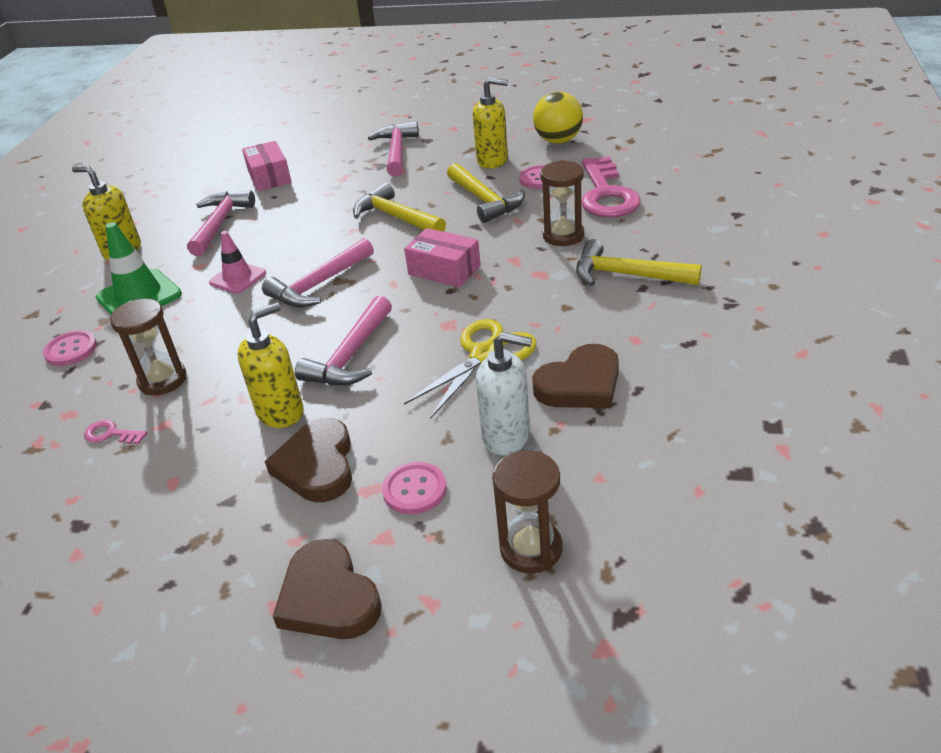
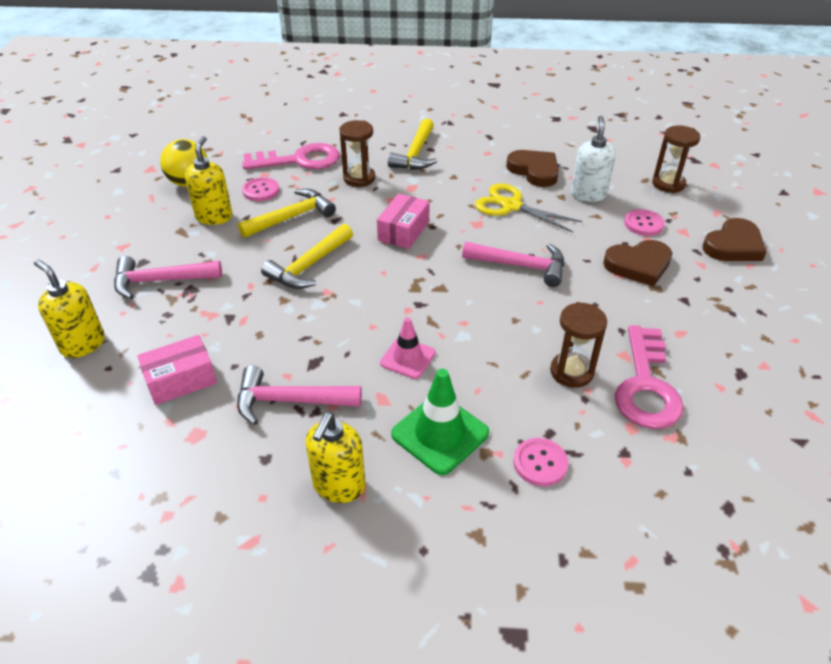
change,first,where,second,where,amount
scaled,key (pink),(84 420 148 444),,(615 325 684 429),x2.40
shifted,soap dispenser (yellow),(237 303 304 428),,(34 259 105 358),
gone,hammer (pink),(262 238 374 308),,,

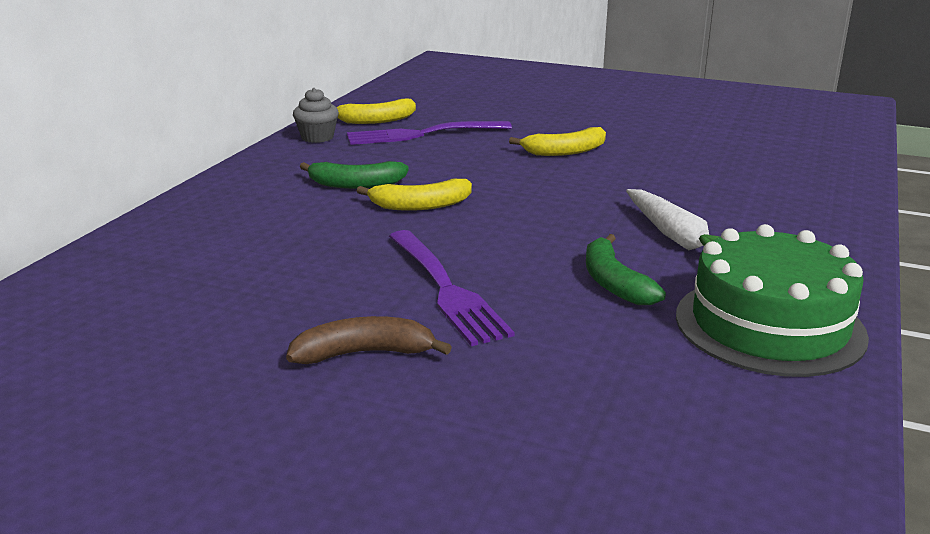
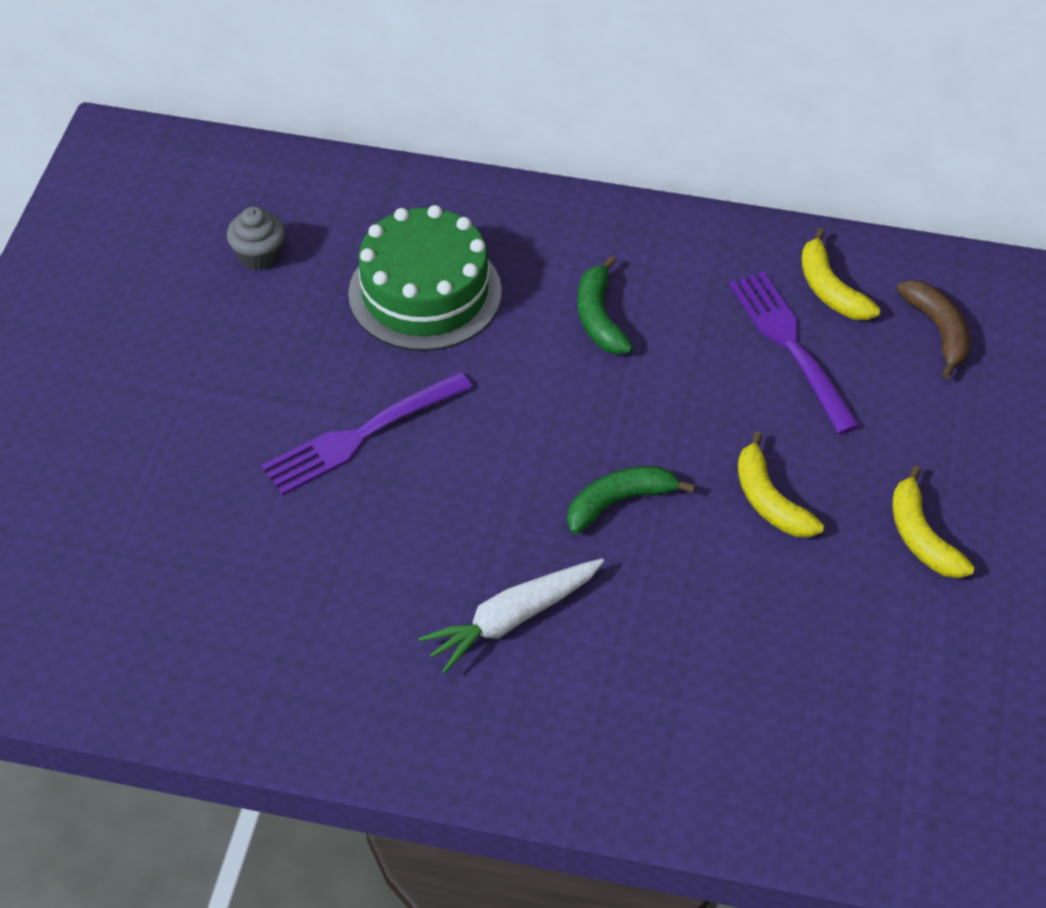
change,first,where,second,where,amount
shifted,banana (brown),(286 316 452 364),,(896 280 970 379),
shifted,cupcake (grey),(293 88 339 143),,(227 207 285 270),
shifted,banana (yellow),(357 179 472 211),,(892 466 975 578),
shifted,banana (green),(586 234 666 305),,(567 466 695 534),
shifted,cake (green),(676 224 869 377),,(348 205 502 351),

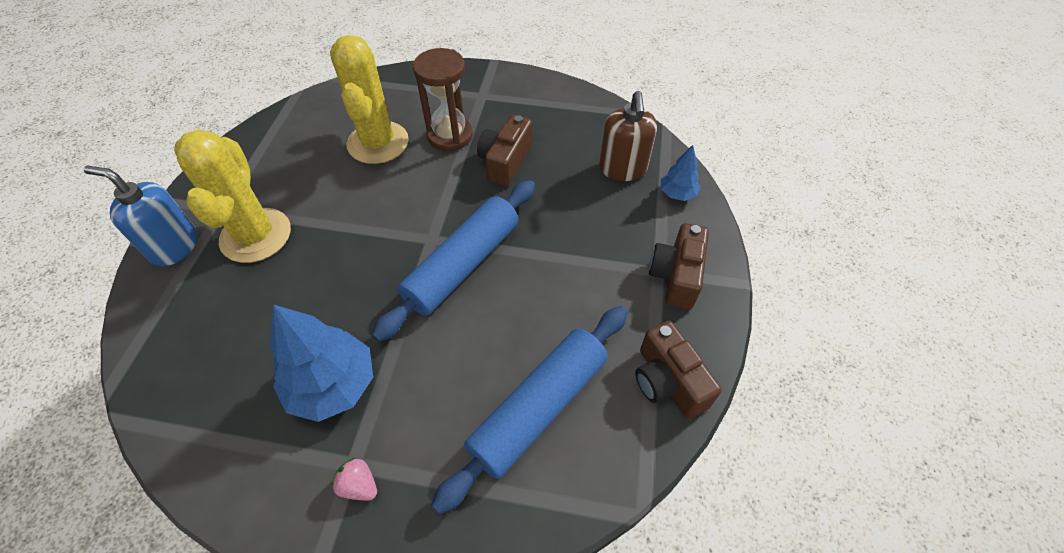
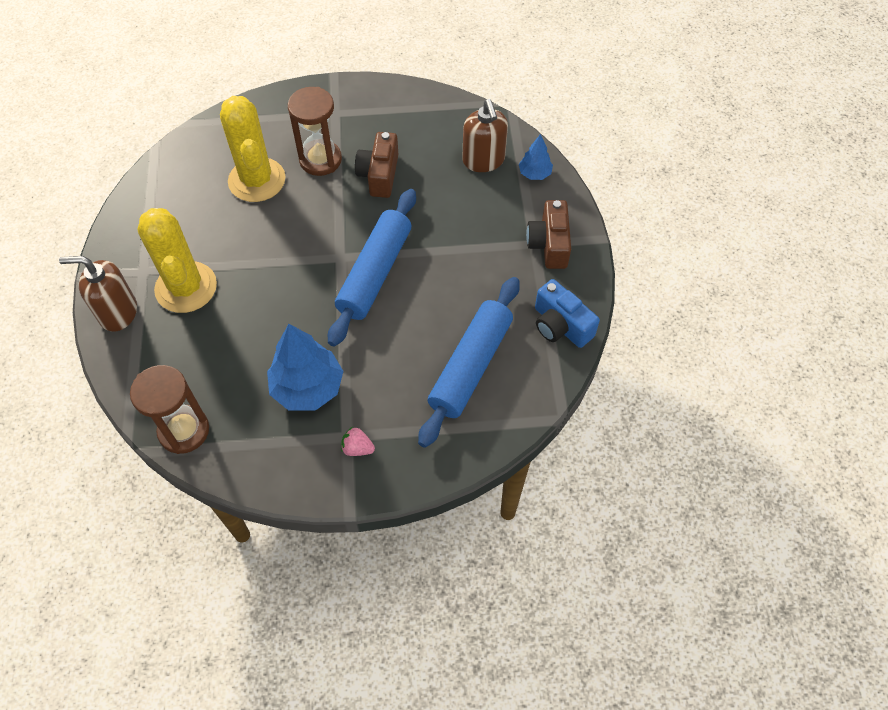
change,first,where,second,where,amount
repainted,soap dispenser (blue),(84 166 198 266),soap dispenser (brown),(59 256 137 332),
repainted,camera (brown),(635 321 722 419),camera (blue),(535 279 600 348),
new,,,hourglass (brown),(130 365 209 454),

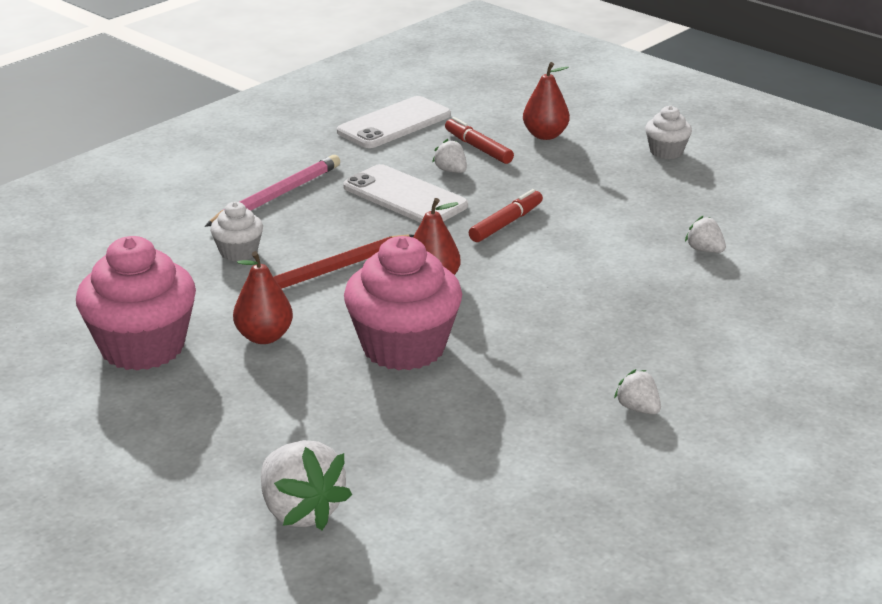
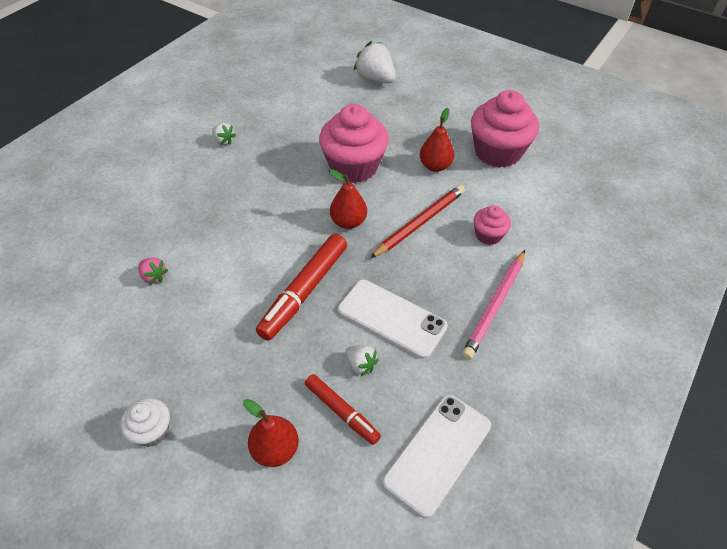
change,first,where,second,where,amount
repainted,cupcake (white),(210 202 263 261),cupcake (pink),(473 205 511 245),
scaled,marker (red),(469 189 543 242),,(256 234 347 341),x1.66
repainted,strawberry (white),(685 216 726 253),strawberry (pink),(138 258 168 285),

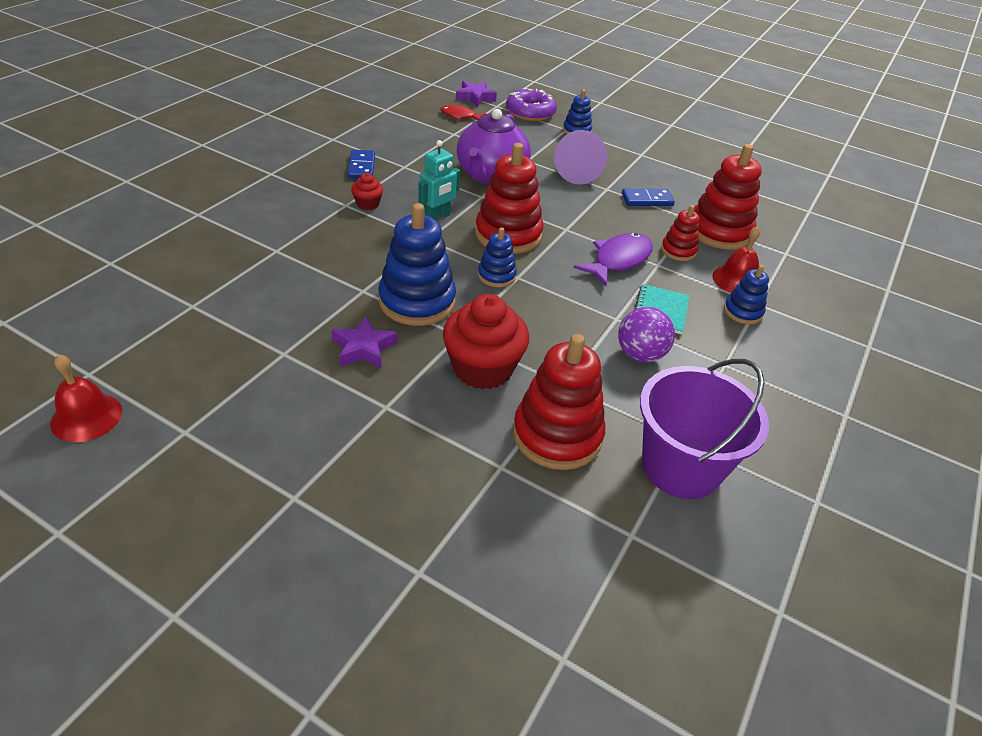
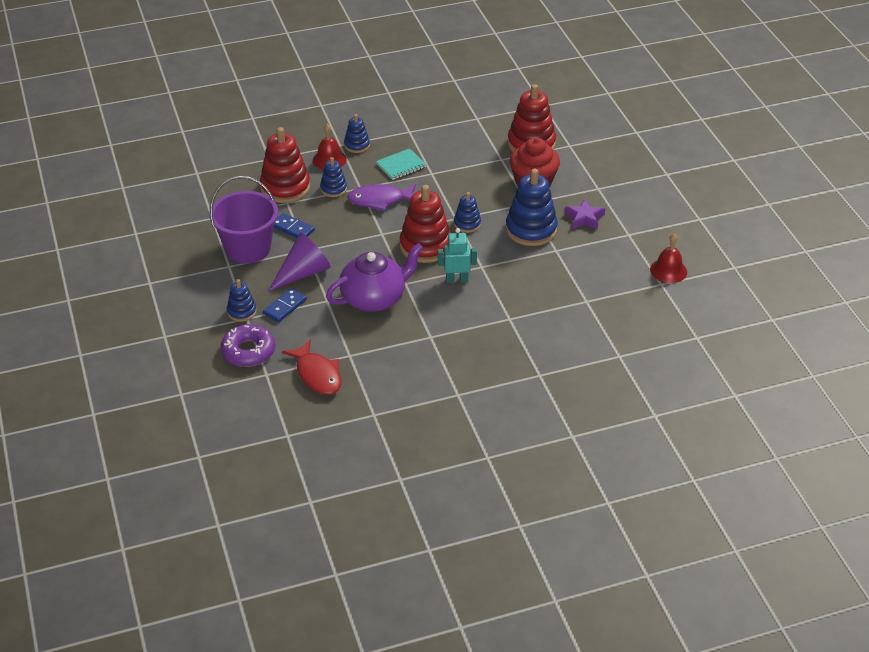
change,first,where,second,where,amount
shifted,bell (red),(50 354 122 442),,(650 234 687 283),
shifted,domino (blue),(348 150 375 179),,(263 288 307 322),
gone,cupcake (red),(351 173 383 210),,,
scaled,fish (red),(440 105 486 120),,(282 339 341 395),x1.64
gone,star (purple),(456 81 497 107),,,
gone,ball (purple),(618 307 675 363),,,
shifted,bucket (purple),(640 359 769 499),,(210 176 278 264),
repainted,stacking toy (red),(661 205 700 261),stacking toy (blue),(320 157 347 197),

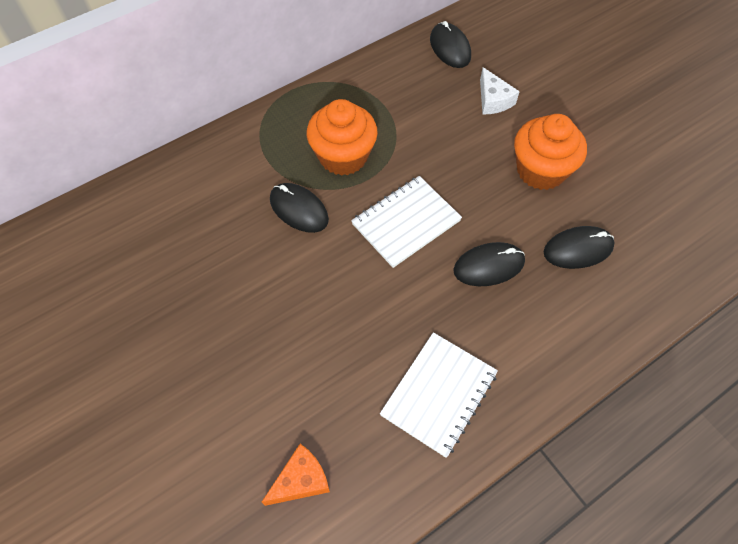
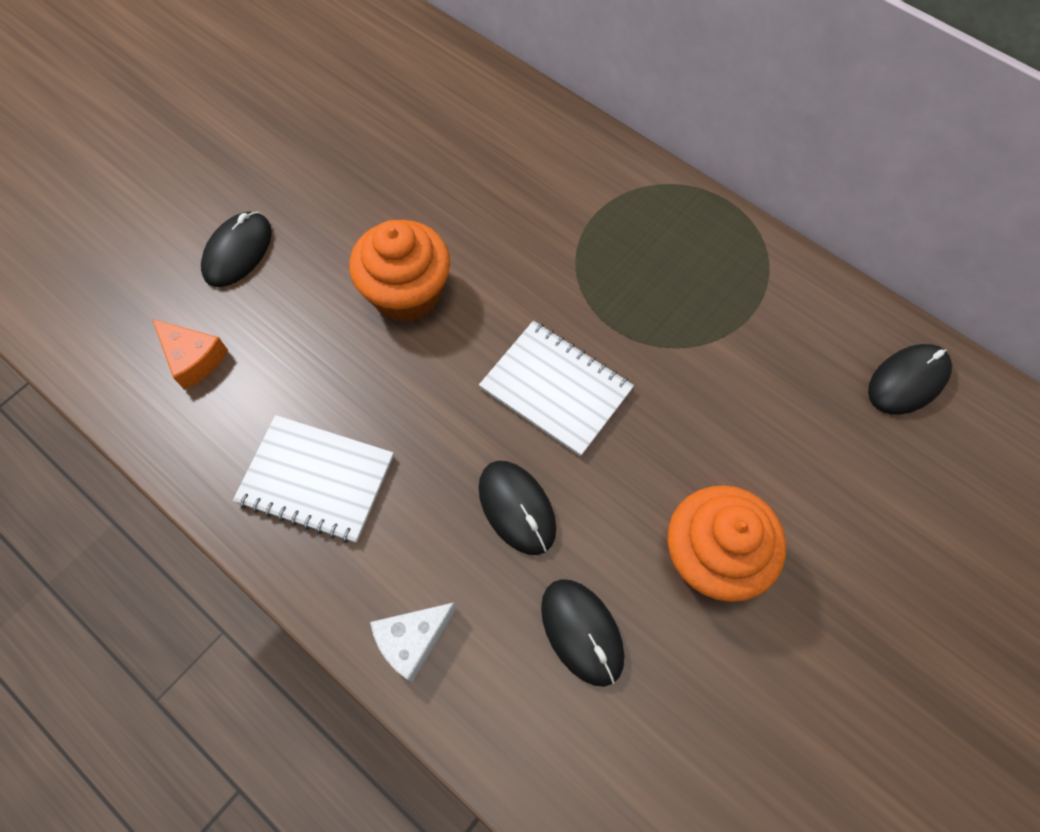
change,first,where,second,where,amount
shifted,mouse (black),(270 183 329 233),,(201 212 272 287),
shifted,cupcake (orange),(307 99 378 176),,(349 220 450 322),
shifted,cheese (white),(480 67 520 114),,(370 602 457 682),

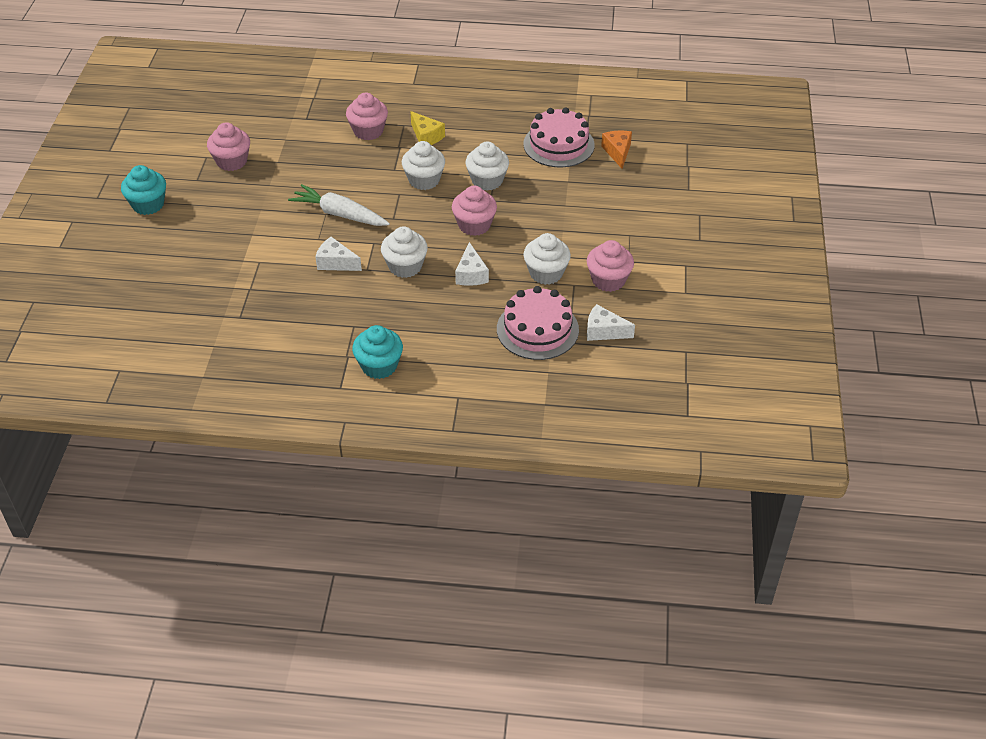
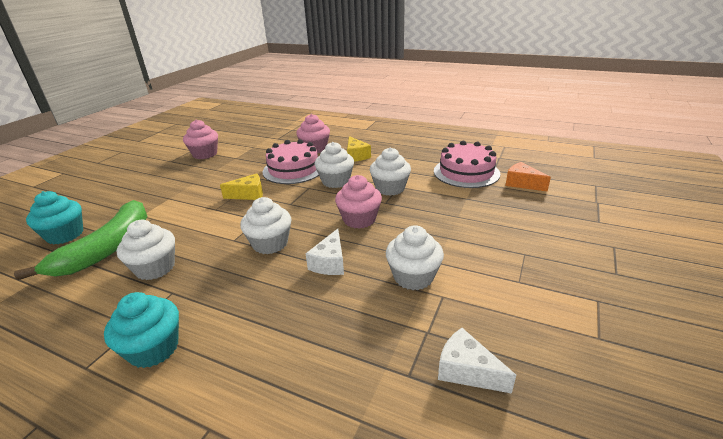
change,first,where,second,where,amount
shifted,cupcake (turquoise),(121 165 166 215),,(26 191 83 245),
swapped,carrot (white),(288 184 390 226),cheese (yellow),(220 173 263 200),
gone,cheese (white),(315 237 362 271),,,
shifted,cake (pink),(497 286 579 360),,(263 139 319 184),
gone,cupcake (pink),(587 240 634 292),,,
rotated,cheese (orange),(601 131 632 169),,(505 162 551 192),60 degrees counterclockwise
new,,,banana (green),(14 200 147 280),
new,,,cupcake (white),(117 220 175 280),

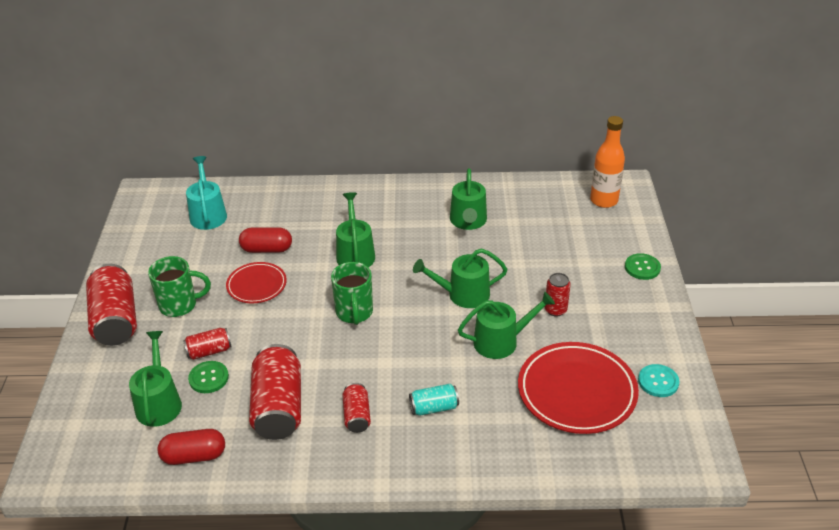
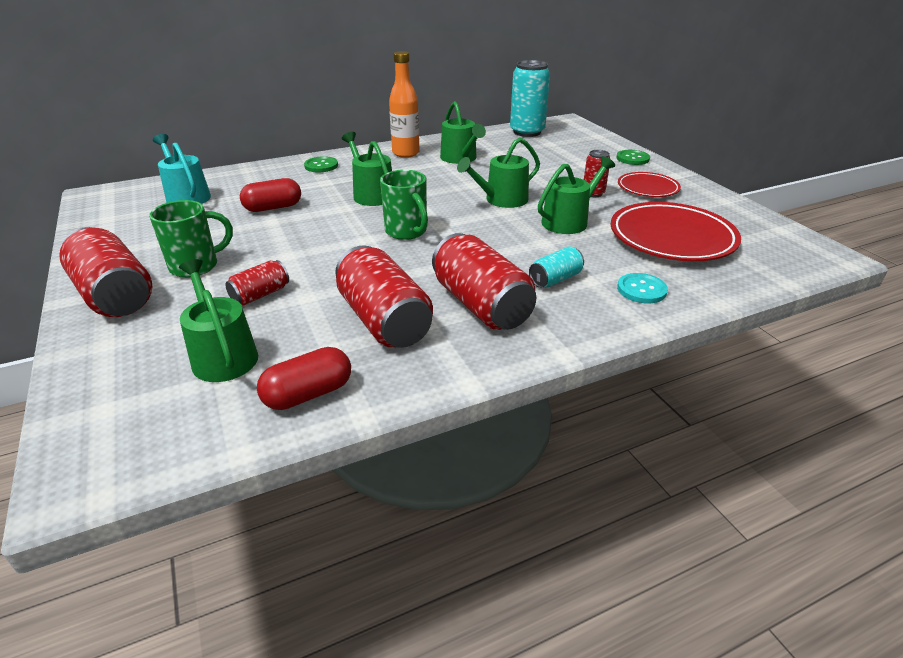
change,first,where,second,where,amount
shifted,button (green),(188 361 229 393),,(304 156 338 172),
shifted,plate (red),(226 262 287 303),,(618 172 681 197),
scaled,can (red),(342 383 371 433),,(432 233 536 330),x1.94
shifted,bottle (orange),(590 116 625 208),,(389 51 420 158),
shifted,button (turquoise),(638 364 679 397),,(617 273 668 303),
new,,,can (turquoise),(510 60 550 137),

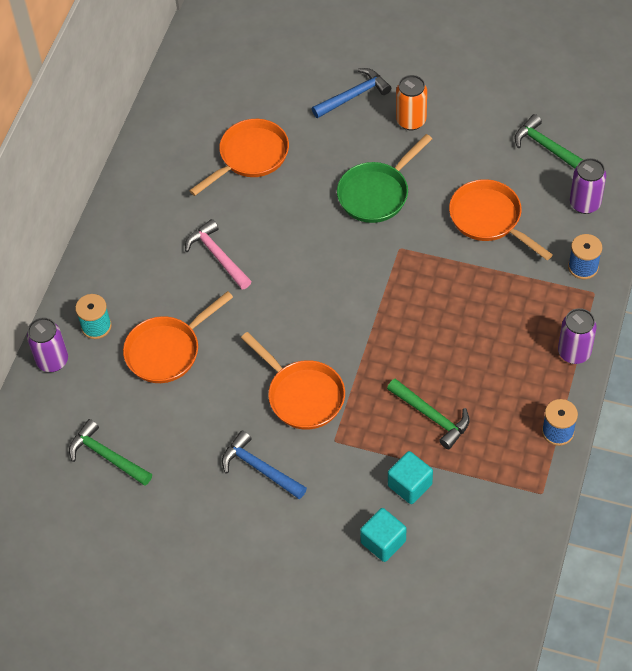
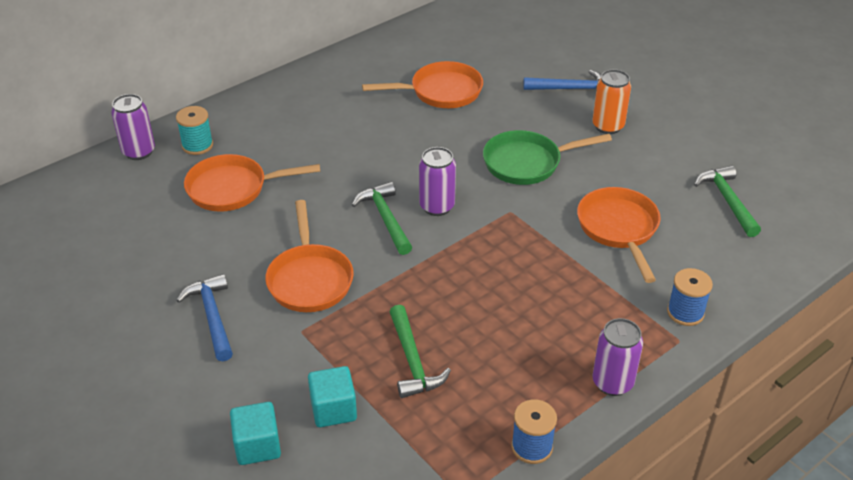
change,first,where,second,where,amount
shifted,hammer (green),(69 419 152 486),,(352 182 412 255),
gone,hammer (pink),(185 219 251 290),,,
shifted,can (purple),(570 158 606 214),,(419 147 456 216),

